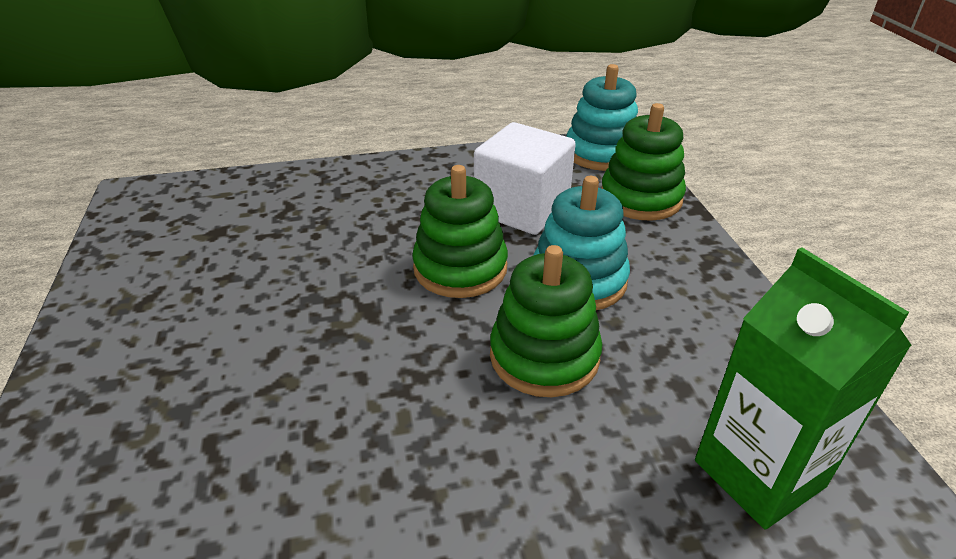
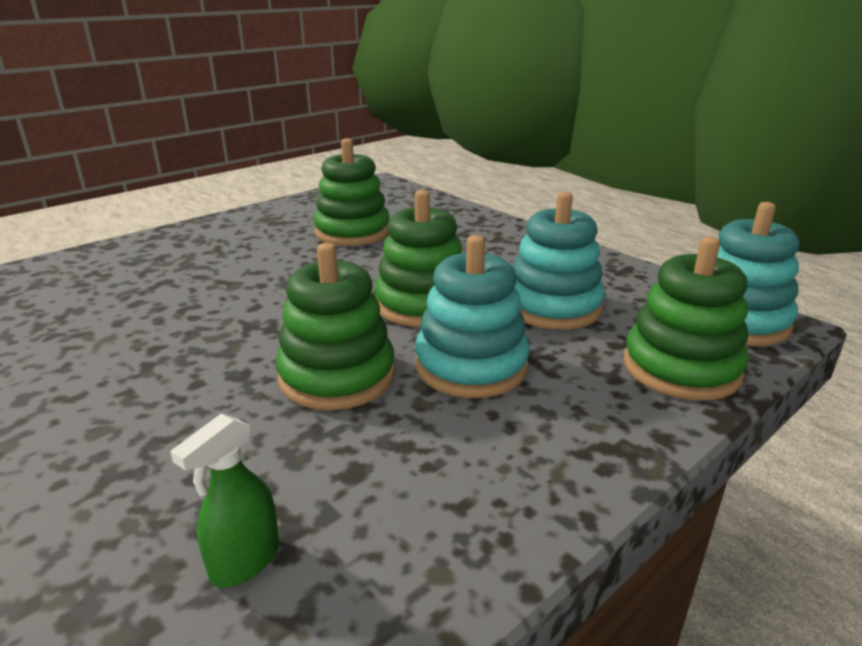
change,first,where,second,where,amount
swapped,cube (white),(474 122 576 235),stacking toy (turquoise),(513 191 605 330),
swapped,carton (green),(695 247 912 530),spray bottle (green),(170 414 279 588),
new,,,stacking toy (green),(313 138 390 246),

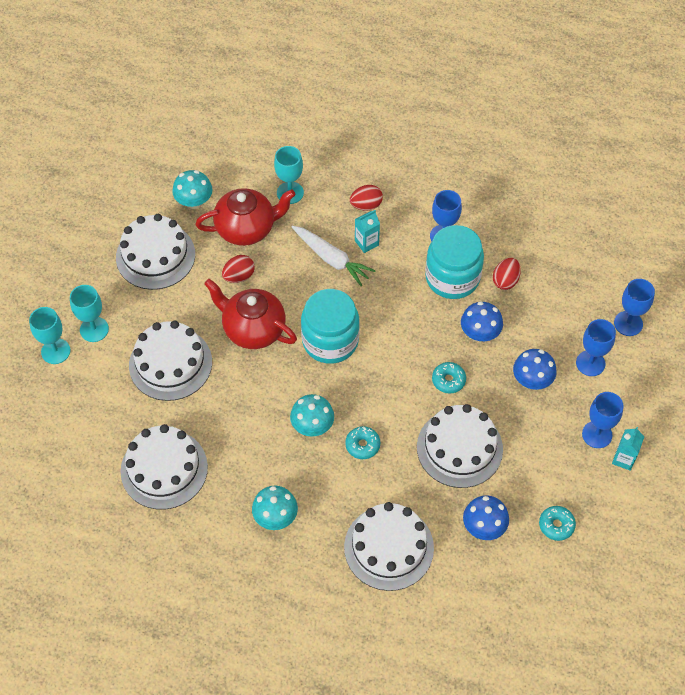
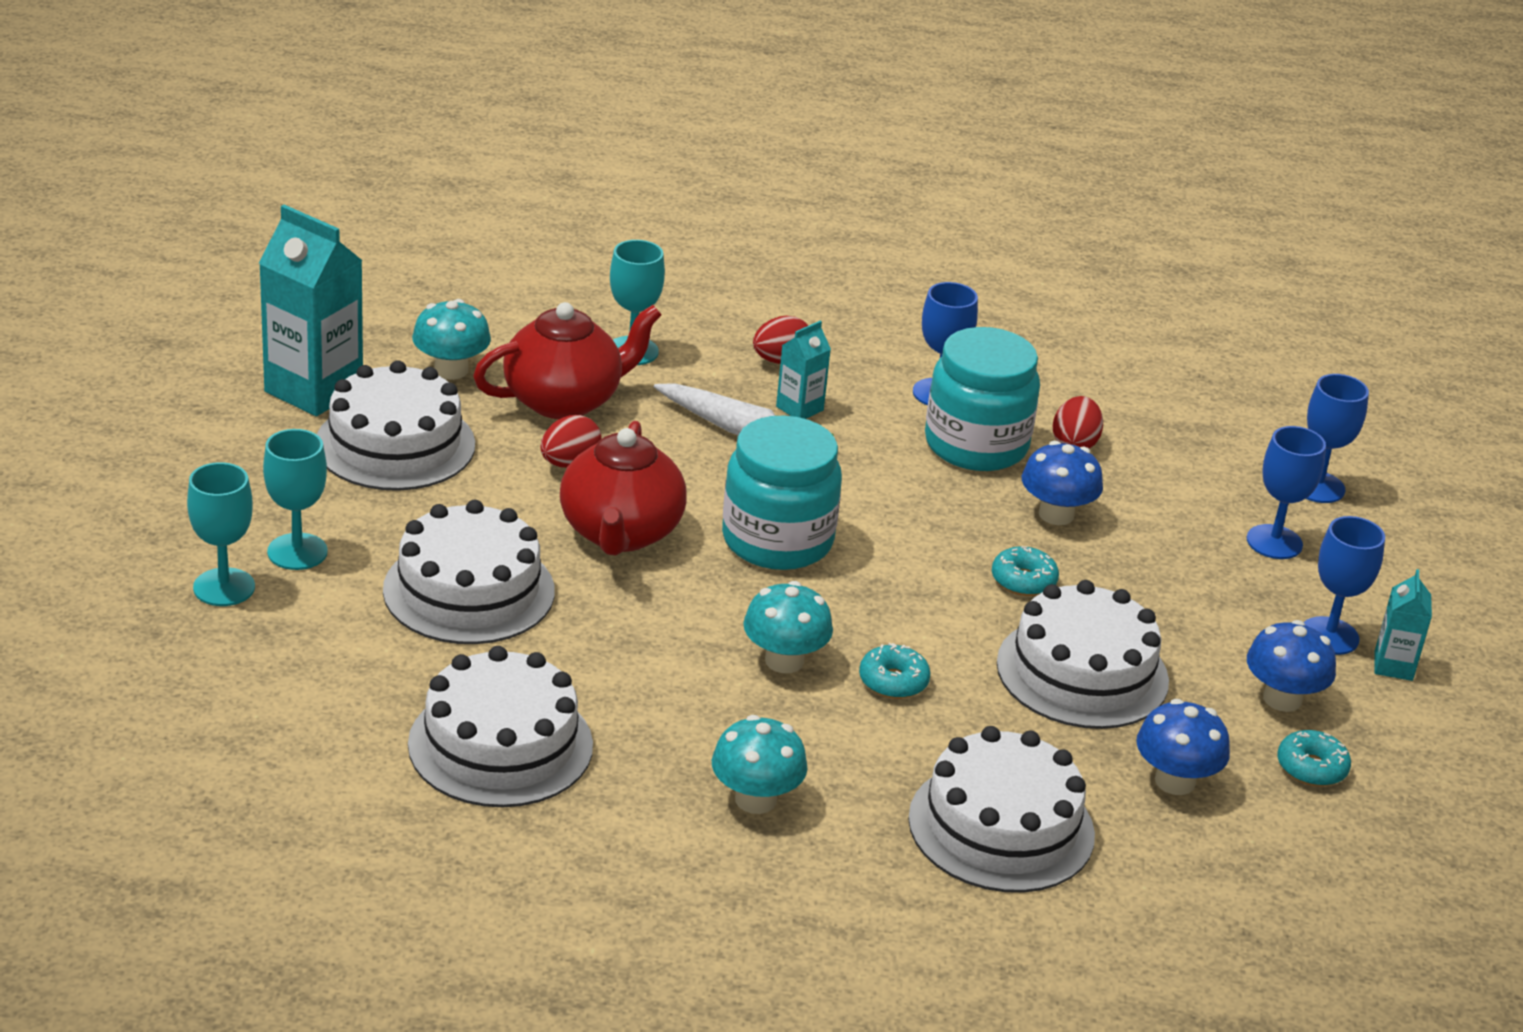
change,first,where,second,where,amount
rotated,teapot (red),(204 279 297 349),,(560 421 687 555),105 degrees counterclockwise
shifted,mushroom (blue),(513 349 557 390),,(1247 620 1336 712),
new,,,carton (turquoise),(259 205 363 416),

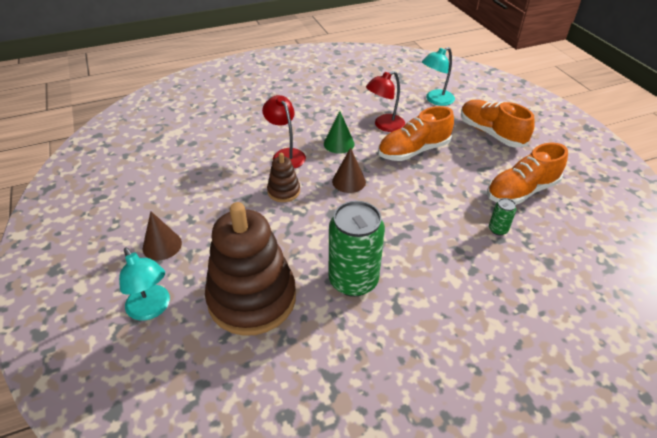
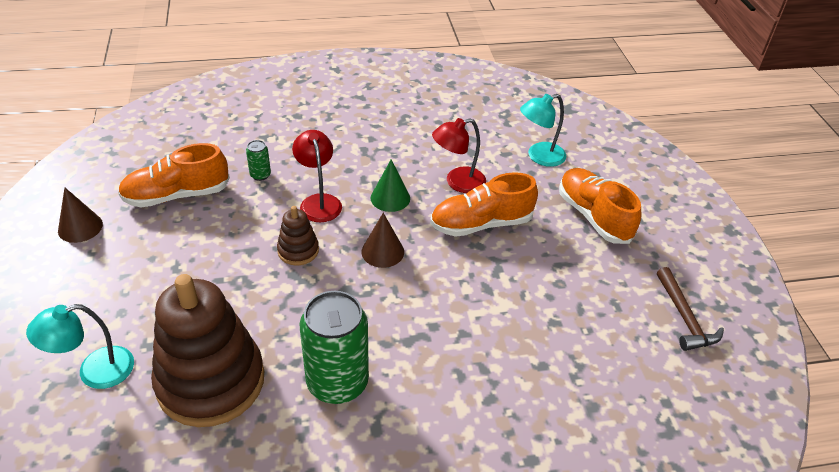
change,first,where,second,where,amount
rotated,lamp (turquoise),(119 247 170 320),,(26 304 134 389),90 degrees clockwise
shifted,cone (brown),(143 211 182 260),,(58 188 103 243),
shifted,shoe (orange),(487 143 568 205),,(118 143 230 207),
shifted,can (green),(489 198 516 235),,(246 140 271 181),
new,,,hammer (brown),(657 267 724 351),

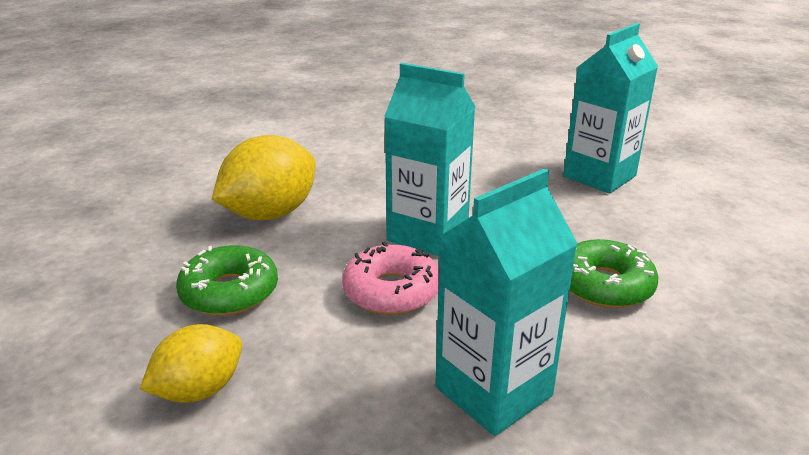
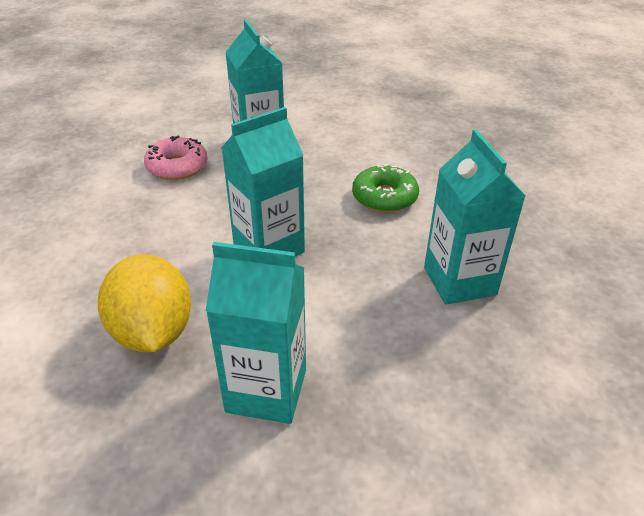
change,first,where,second,where,amount
gone,lemon (yellow),(140 324 242 403),,,
swapped,donut (green),(176 245 278 316),carton (turquoise),(206 242 306 424),
shifted,donut (pink),(342 242 439 315),,(144 135 208 180),

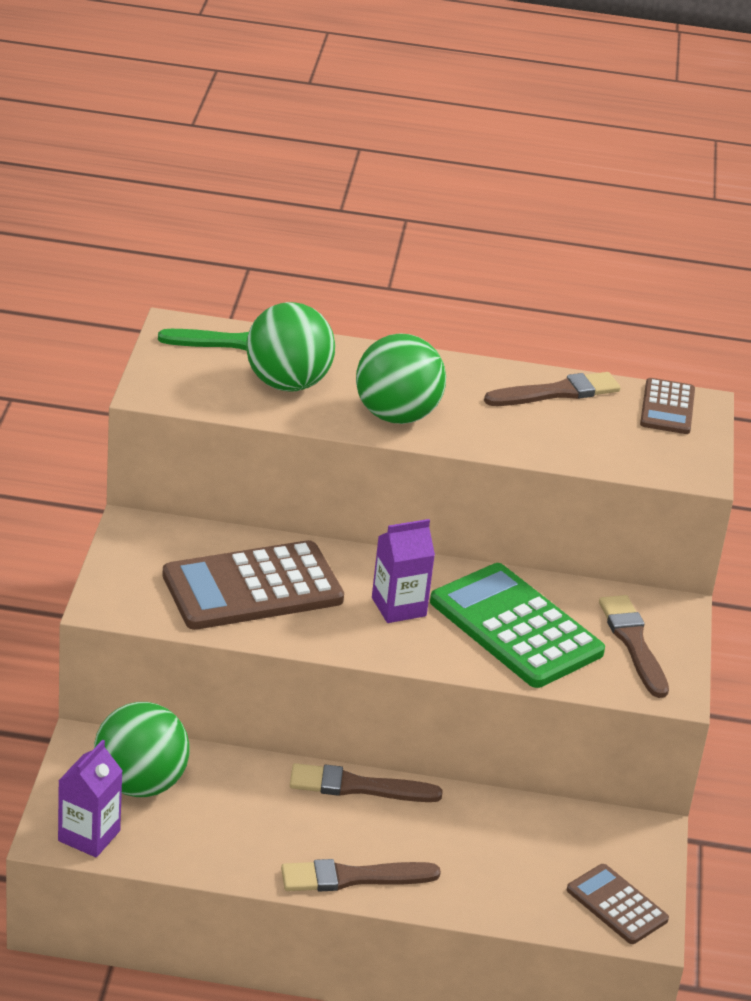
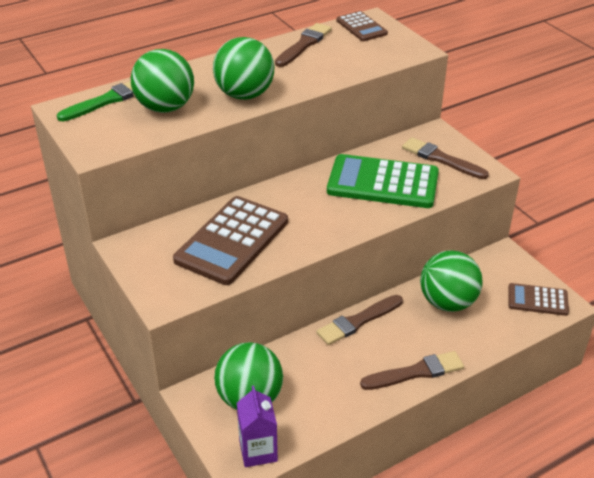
change,first,where,second,where,amount
rotated,brush (brown),(281 859 441 892),,(360 351 464 390),150 degrees counterclockwise
gone,carton (purple),(372 519 435 623),,,
new,,,ball (green),(420 250 483 312),

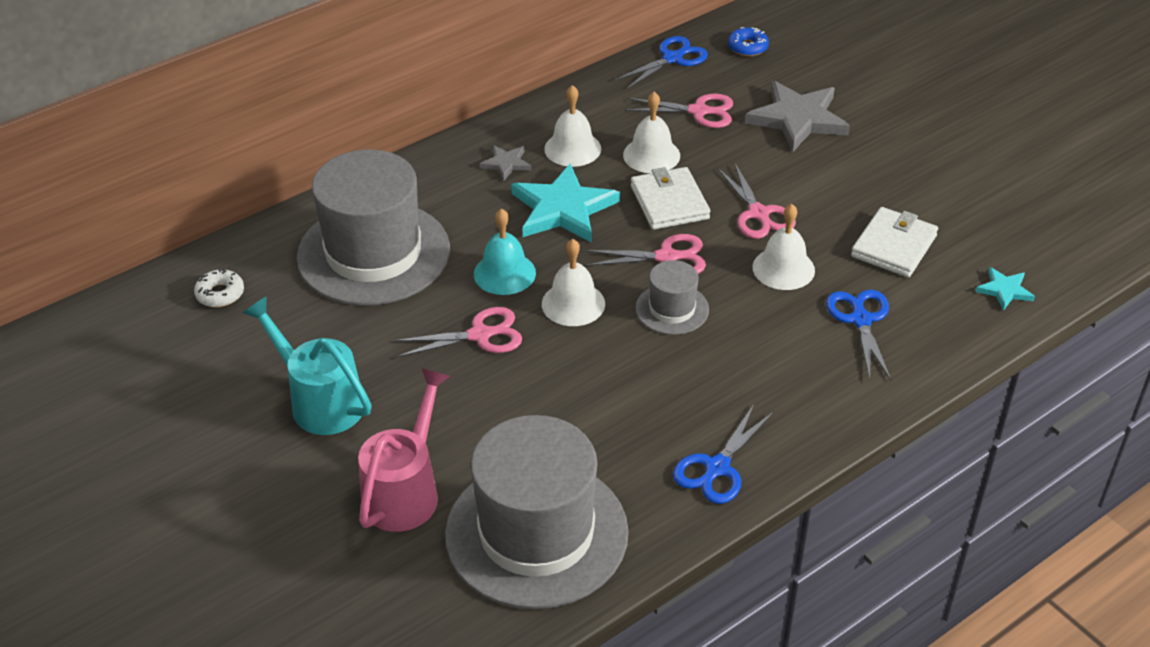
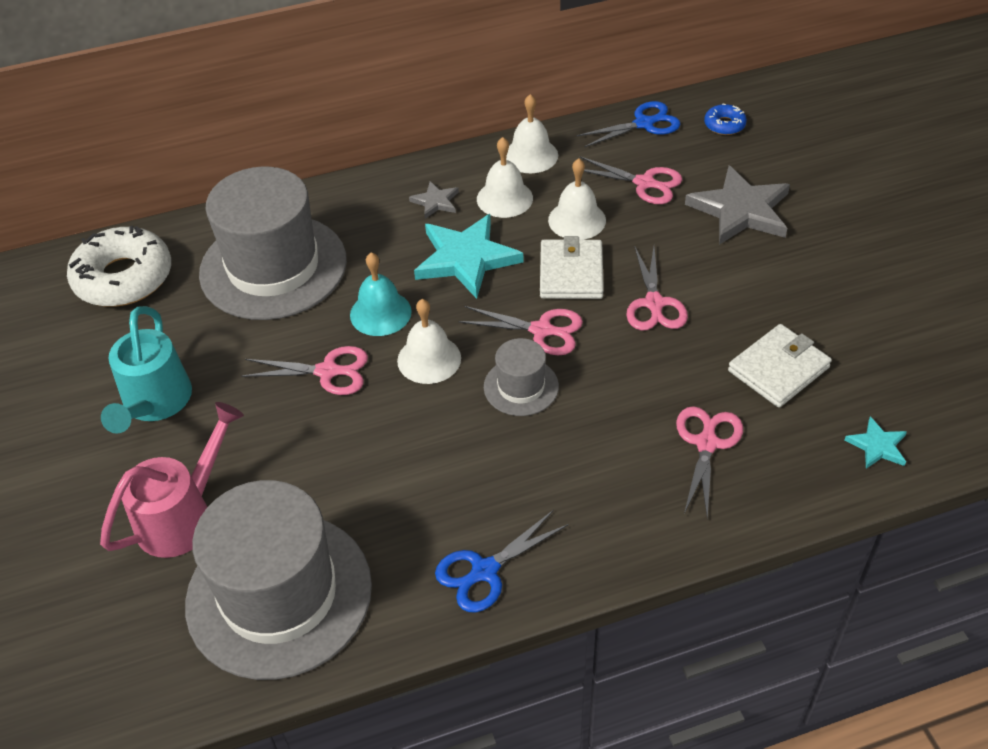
change,first,where,second,where,amount
scaled,donut (white),(194 269 244 307),,(67 226 171 307),x2.20
rotated,watering can (turquoise),(243 296 372 435),,(101 306 192 434),150 degrees counterclockwise
shifted,bell (white),(752 204 815 290),,(506 94 558 173),
repainted,scissors (blue),(826 290 891 380),scissors (pink),(676 406 743 519),

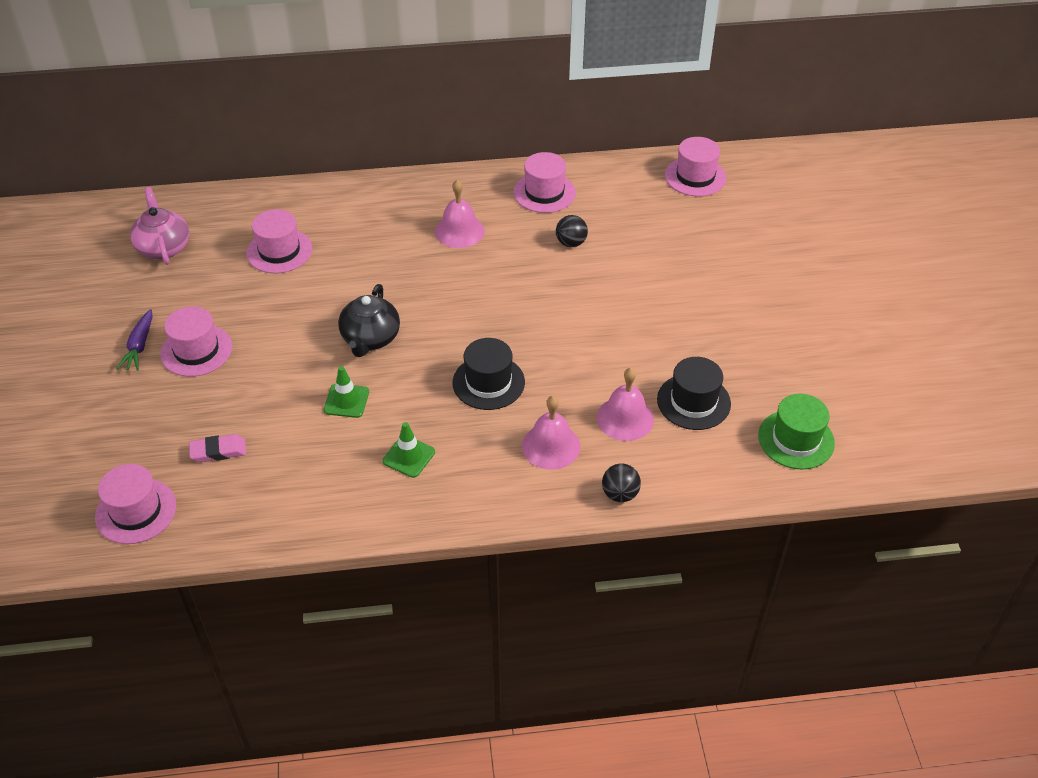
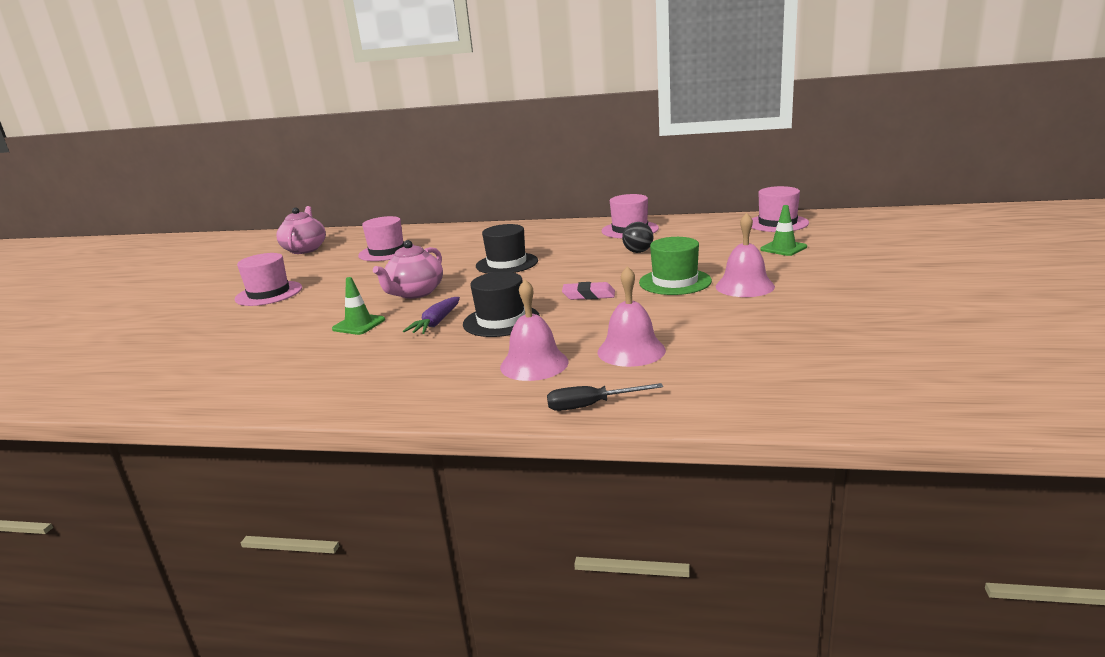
change,first,where,second,where,amount
gone,hat (pink),(95 464 176 544),,,
shifted,carrot (purple),(117 309 153 371),,(403 297 460 334),
shifted,eraser (pink),(189 434 246 462),,(562 282 615 300),
repainted,teapot (black),(338 284 400 357),teapot (pink),(373 240 443 299),
shifted,traffic cone (green),(383 422 435 478),,(760 205 807 256),
shifted,bell (pink),(435 180 484 248),,(716 213 775 297),
swapped,ball (black),(602 464 641 502),screwdriver (black),(547 383 663 411),
shifted,hat (black),(657 357 731 430),,(476 224 538 274),
shifted,hat (green),(758 394 835 469),,(639 237 712 295),

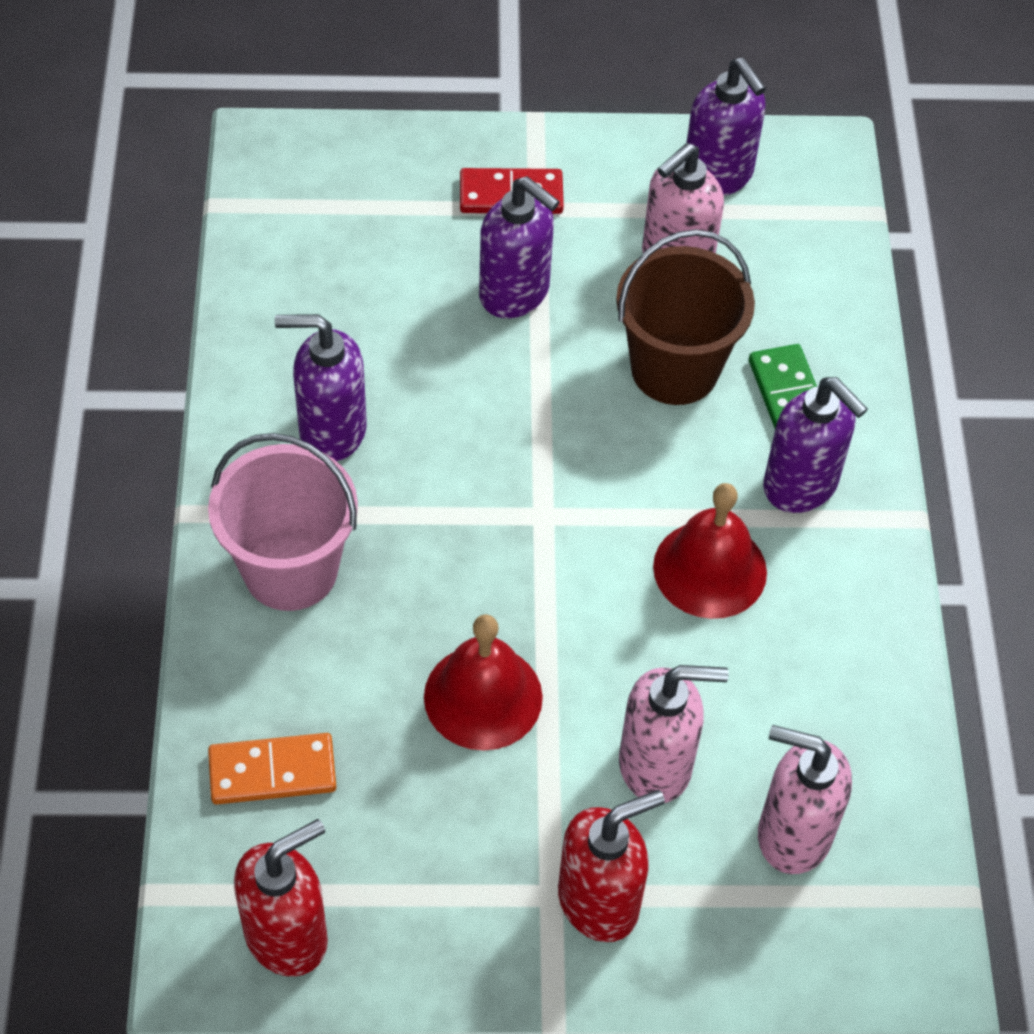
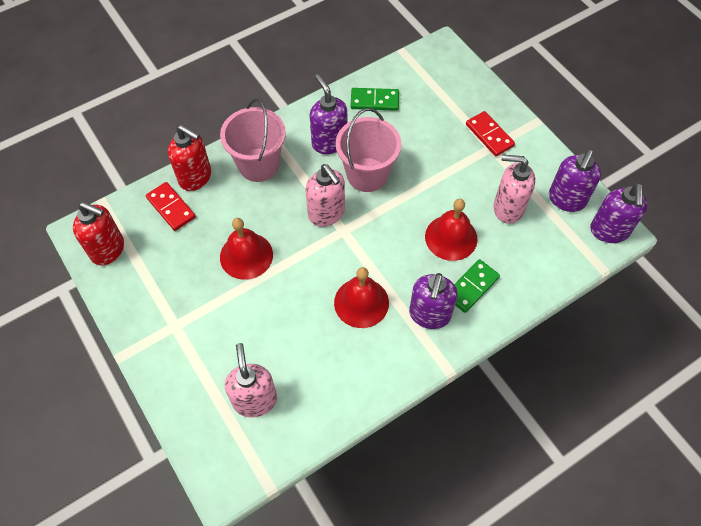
change,first,where,second,where,amount
repainted,domino (orange),(208 733 336 805),domino (red),(146 182 196 231),
shifted,soap dispenser (purple),(479 176 560 318),,(590 183 648 243),
shifted,soap dispenser (red),(558 790 665 942),,(168 125 211 191),
swapped,bucket (brown),(616 229 755 405),bell (red),(425 199 477 261),
shifted,soap dispenser (pink),(619 665 729 803),,(305 164 345 227),
new,,,bucket (pink),(336 108 401 192),
new,,,domino (green),(351 88 399 111),

